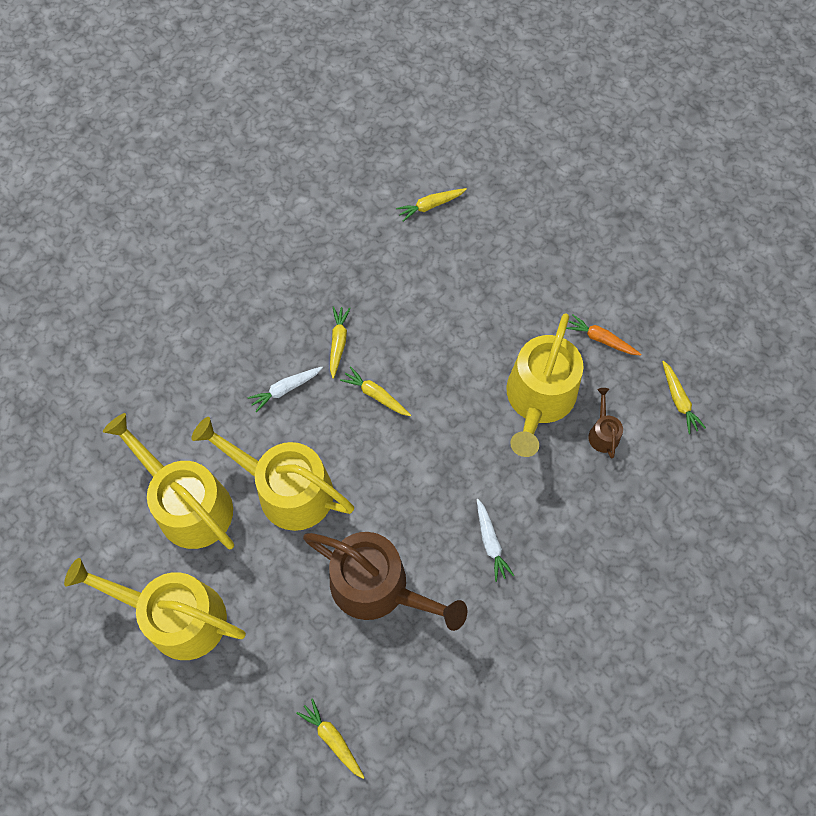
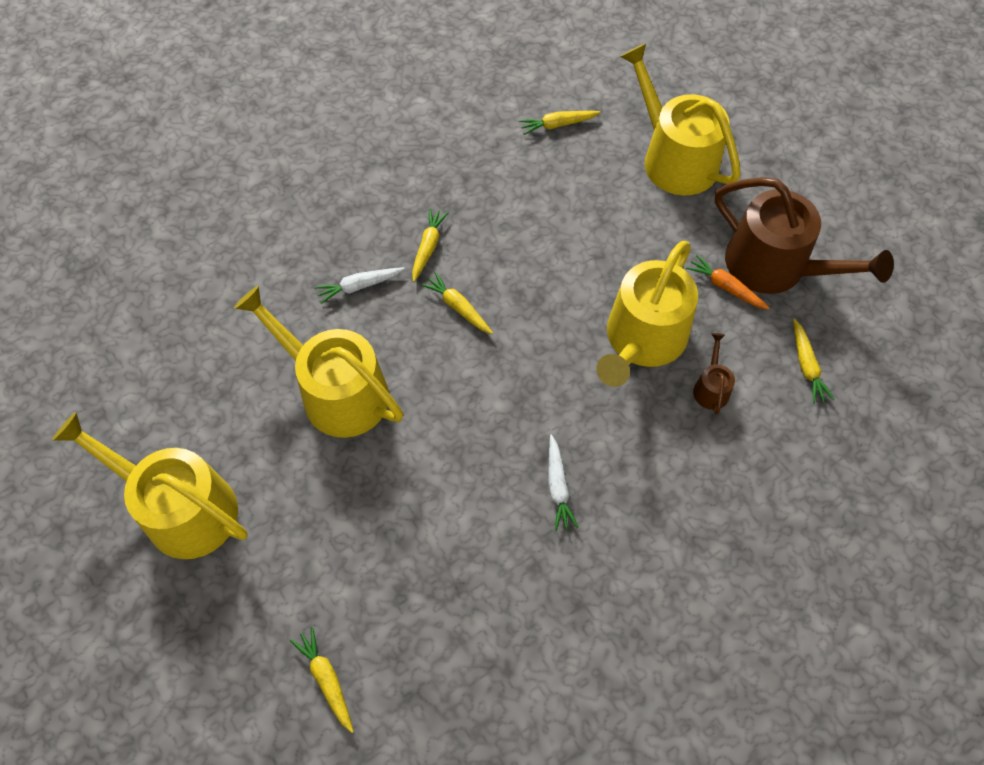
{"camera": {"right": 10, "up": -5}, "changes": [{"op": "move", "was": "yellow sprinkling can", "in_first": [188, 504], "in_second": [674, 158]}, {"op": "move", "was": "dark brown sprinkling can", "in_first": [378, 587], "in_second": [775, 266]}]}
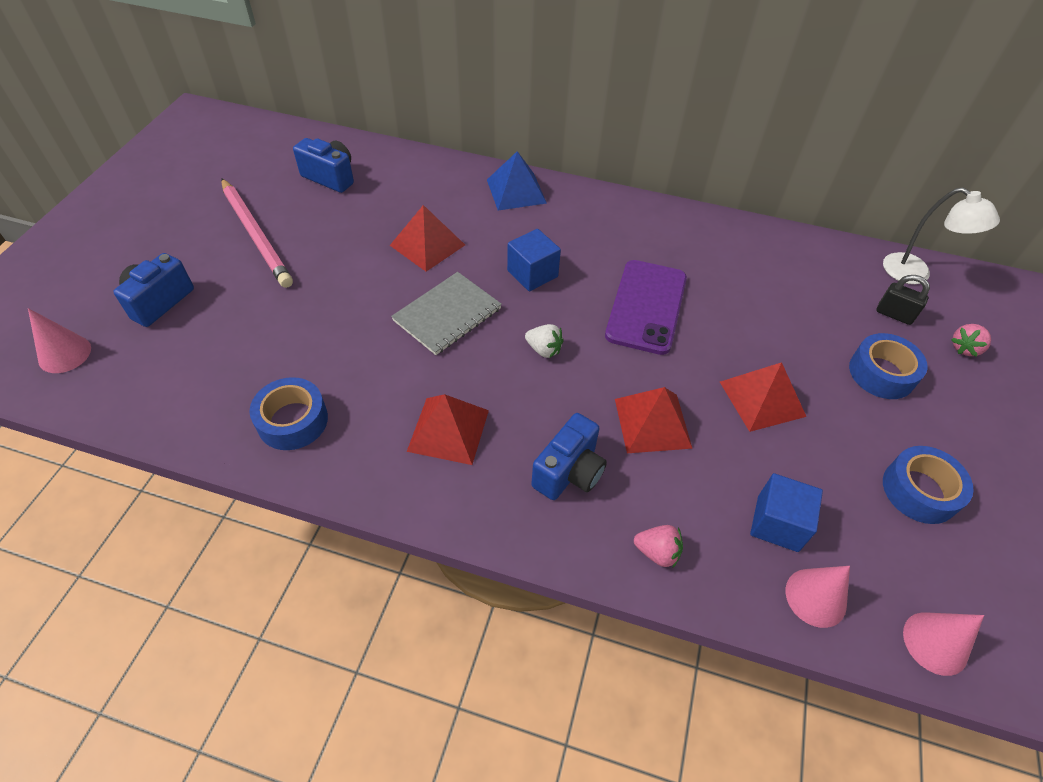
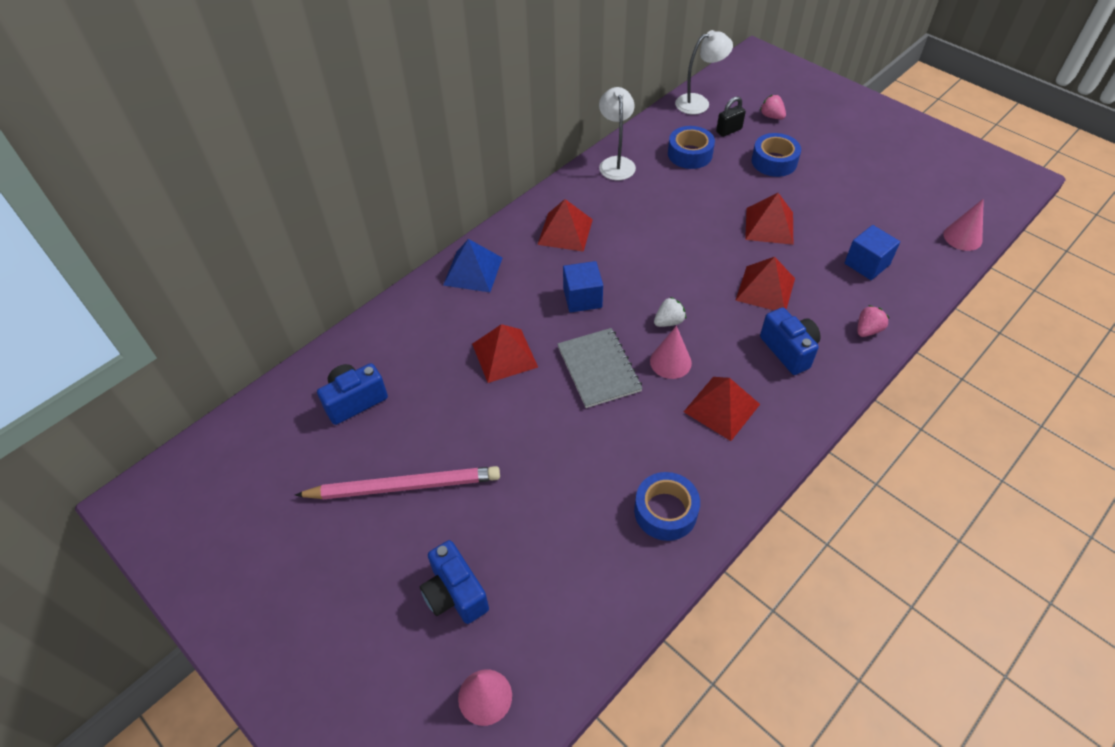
{"camera": {"right": -60, "up": 0}, "changes": [{"op": "insert", "now": "crimson pyramid shape", "in_second": [565, 232]}, {"op": "insert", "now": "pure white reading lamp", "in_second": [616, 163]}, {"op": "move", "was": "pink solid cone", "in_first": [815, 597], "in_second": [670, 362]}, {"op": "move", "was": "cobalt tape", "in_first": [919, 491], "in_second": [690, 154]}, {"op": "rotate", "was": "pink toy strawberry", "in_first": [964, 348], "in_second": [771, 116], "clockwise": 150}, {"op": "delete", "was": "purple mobile phone", "in_first": [646, 306]}]}
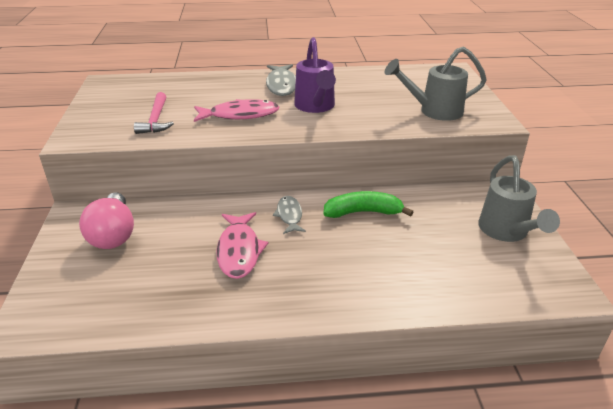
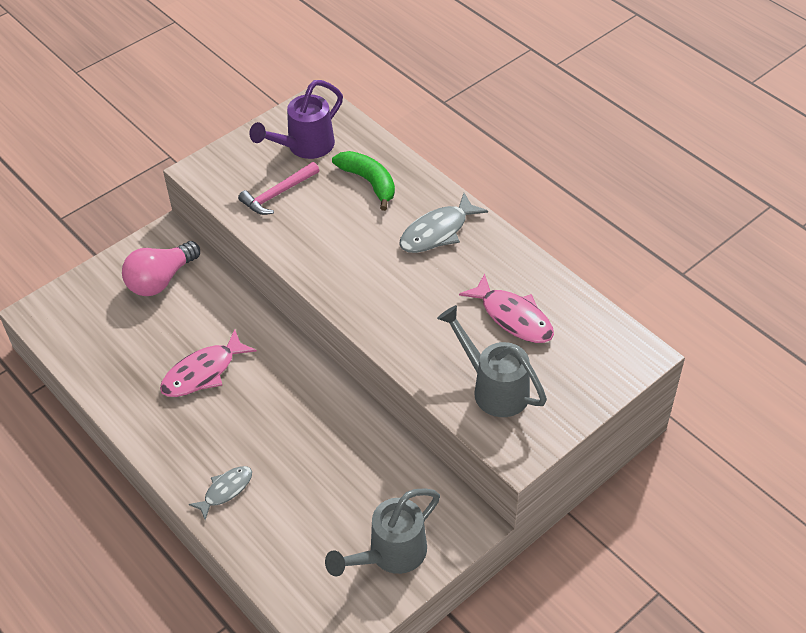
{"camera": {"right": 55, "up": 15}, "changes": [{"op": "move", "was": "grey fish", "in_first": [289, 215], "in_second": [225, 490]}, {"op": "move", "was": "purple sprinkling can", "in_first": [315, 107], "in_second": [304, 147]}, {"op": "move", "was": "emerald toy banana", "in_first": [363, 212], "in_second": [369, 182]}, {"op": "move", "was": "pink fish", "in_first": [240, 115], "in_second": [513, 317]}]}
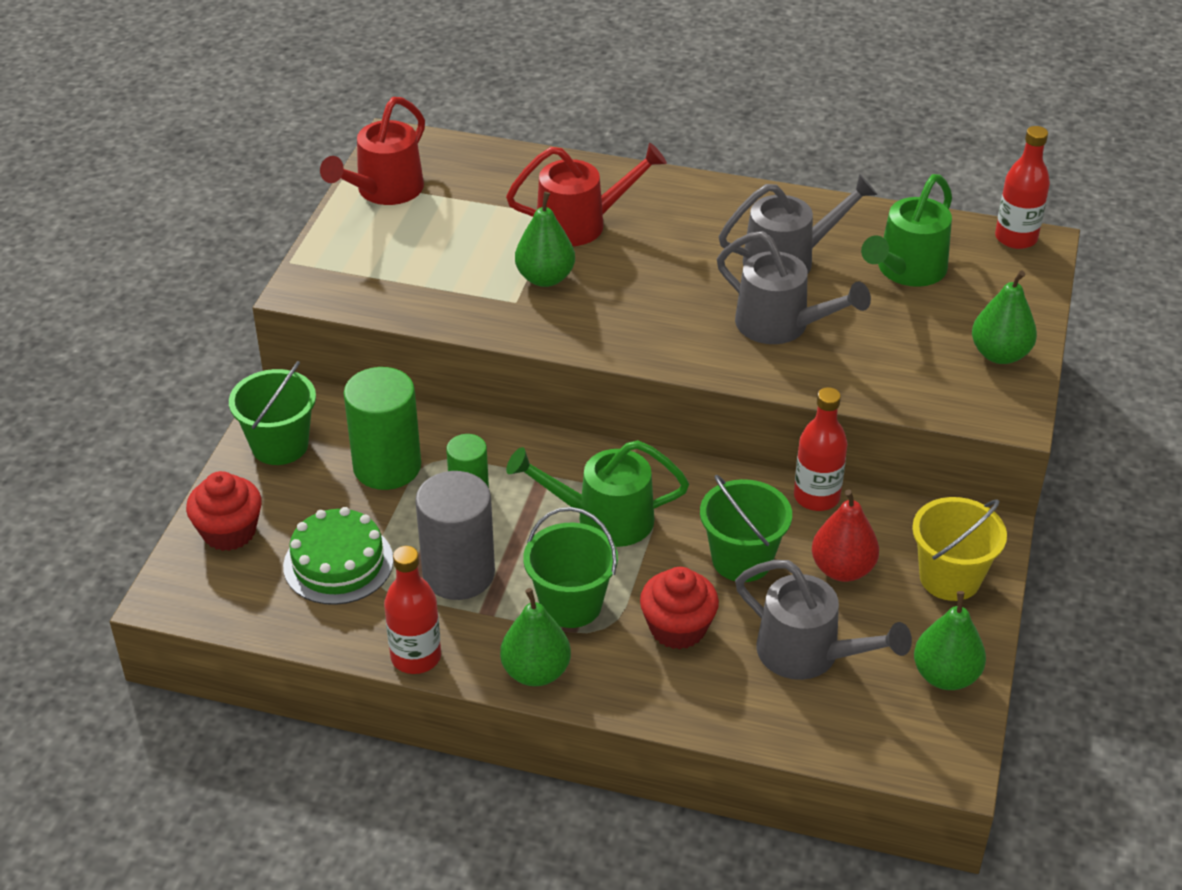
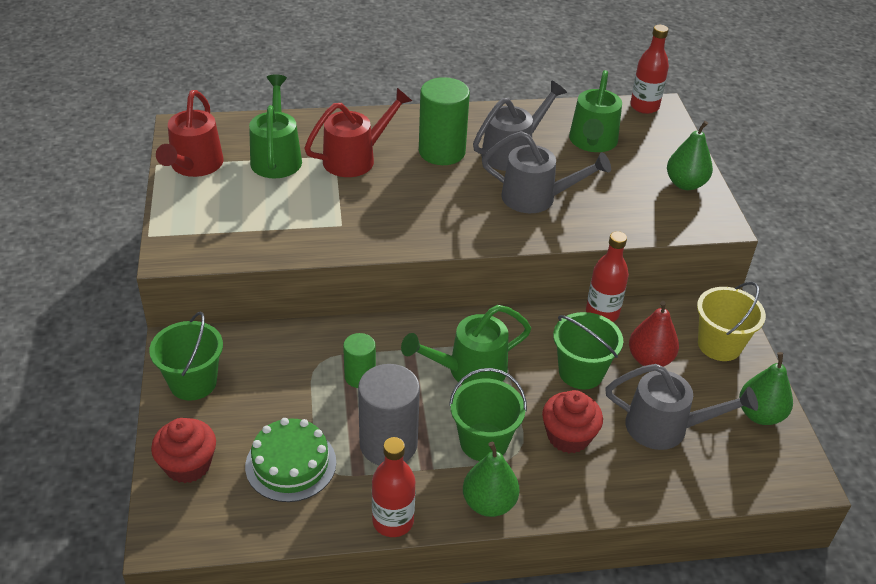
{"camera": {"right": -25, "up": 0}, "changes": [{"op": "insert", "now": "emerald sprinkling can", "in_second": [276, 156]}, {"op": "move", "was": "emerald solid cylinder", "in_first": [387, 467], "in_second": [442, 152]}, {"op": "delete", "was": "emerald pear", "in_first": [545, 278]}]}
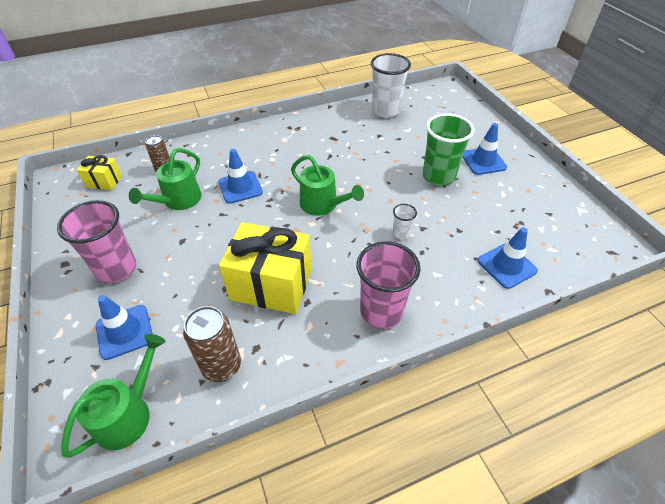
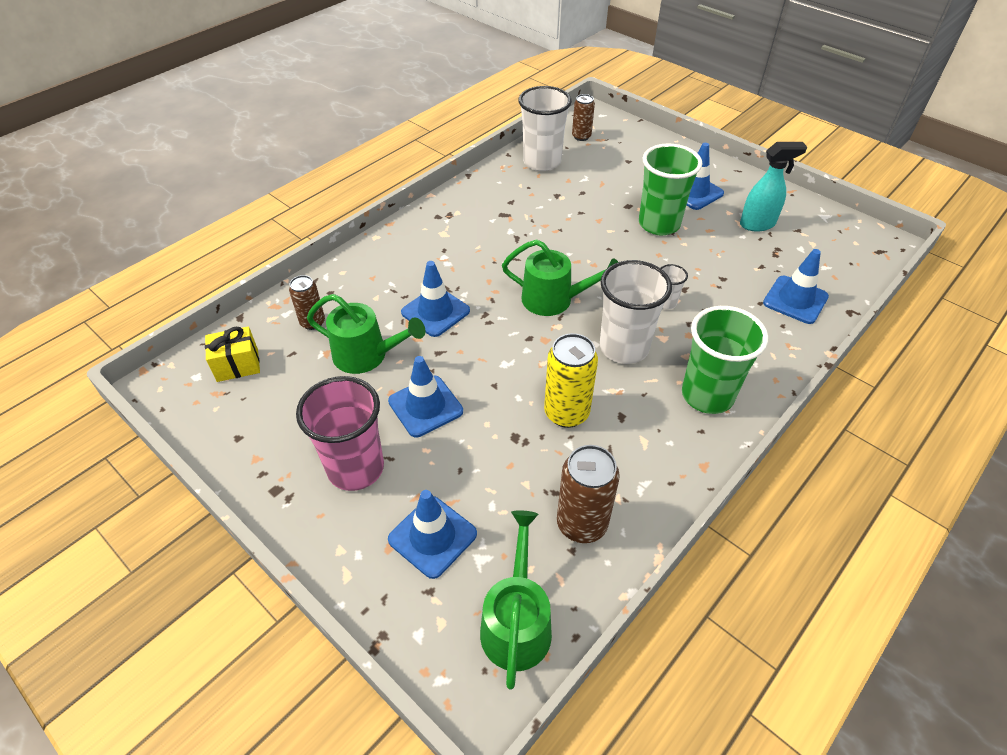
{"camera": {"right": -25, "up": 0}, "changes": [{"op": "rotate", "was": "emerald sprinkling can", "in_first": [178, 201], "in_second": [367, 355], "clockwise": -75}, {"op": "insert", "now": "cobalt safety cone", "in_second": [425, 406]}, {"op": "replace", "was": "yellow gift", "now": "yellow soda can", "in_first": [271, 285], "in_second": [566, 413]}, {"op": "insert", "now": "dark brown soda can", "in_second": [581, 136]}, {"op": "insert", "now": "pure white beaker", "in_second": [624, 348]}, {"op": "recolor", "was": "pink beaker", "now": "emerald beaker", "in_first": [381, 311], "in_second": [707, 395]}, {"op": "insert", "now": "teal spray cleaner", "in_second": [757, 224]}]}
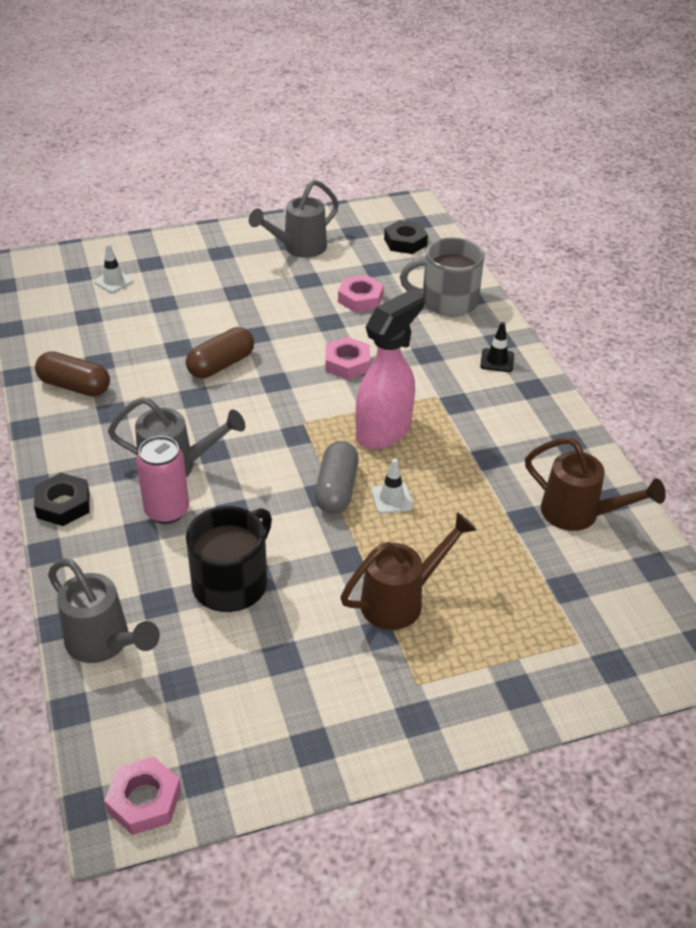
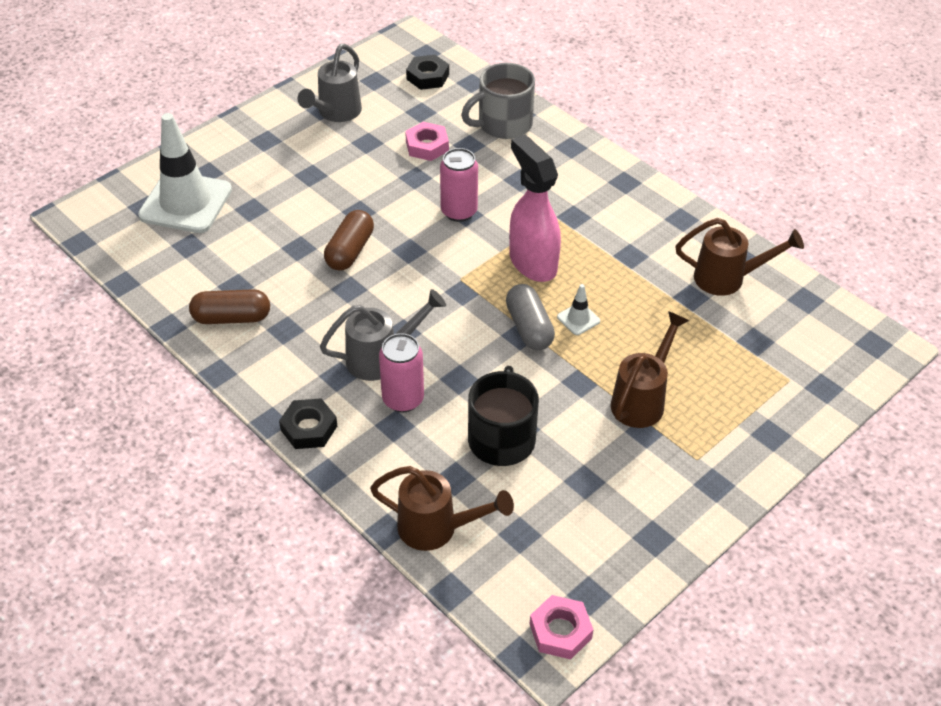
{"camera": {"right": -25, "up": 5}, "changes": [{"op": "resize", "was": "pure white safety cone", "in_first": [113, 281], "in_second": [186, 203], "ratio": 2.44}, {"op": "recolor", "was": "grey sprinkling can", "now": "dark brown sprinkling can", "in_first": [105, 644], "in_second": [437, 528]}, {"op": "replace", "was": "pink hexagon nut", "now": "pink soda can", "in_first": [347, 363], "in_second": [459, 212]}, {"op": "rotate", "was": "pink spray cleaner", "in_first": [384, 431], "in_second": [532, 262], "clockwise": -45}, {"op": "delete", "was": "black safety cone", "in_first": [497, 360]}]}
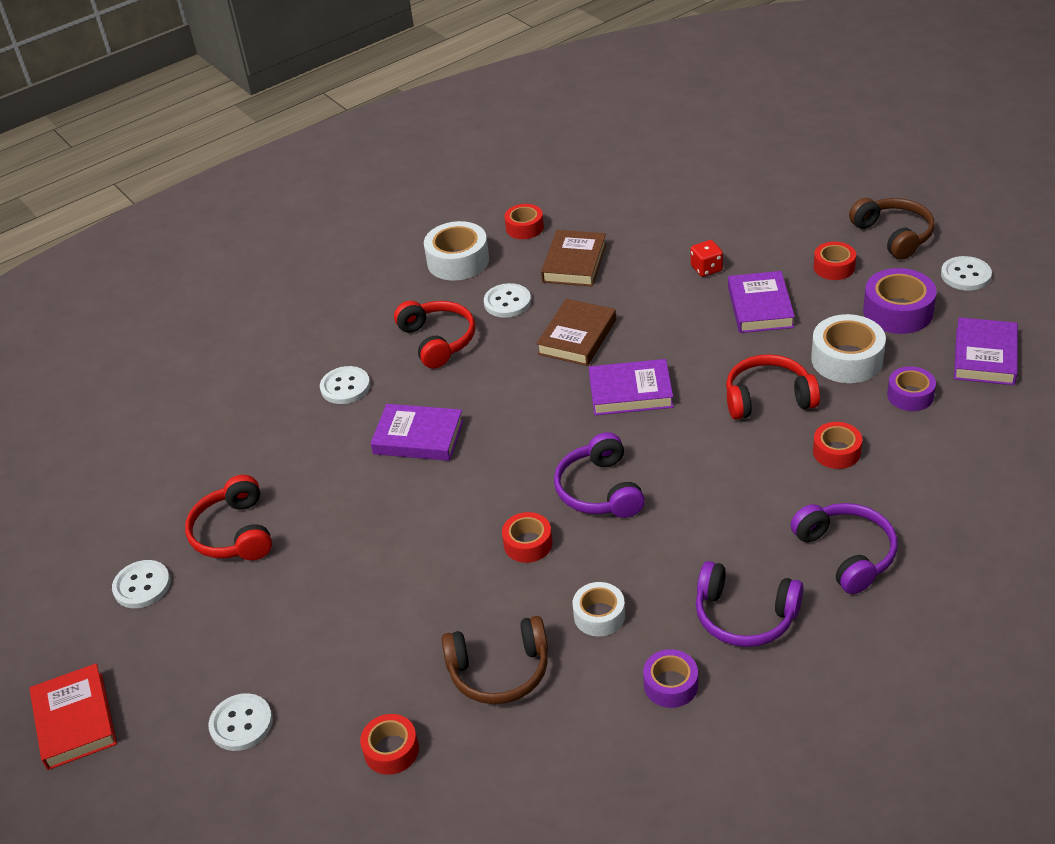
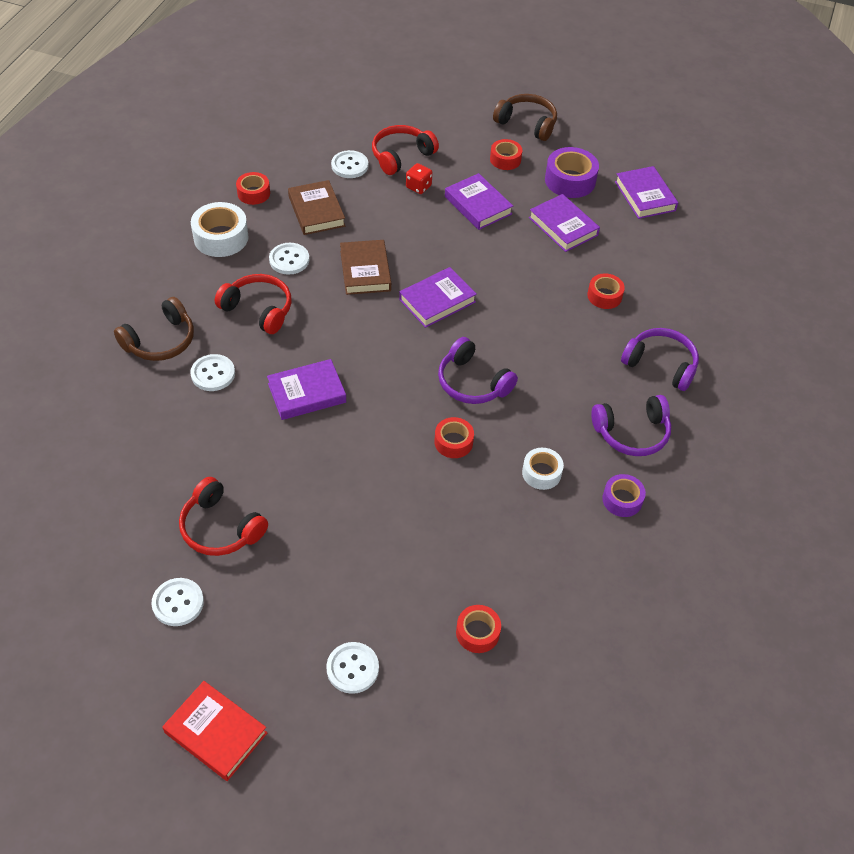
{"camera": {"right": -40, "up": 10}, "changes": [{"op": "move", "was": "dark brown over-ear headphones", "in_first": [499, 671], "in_second": [160, 341]}, {"op": "move", "was": "pure white sewing button", "in_first": [965, 275], "in_second": [349, 166]}, {"op": "move", "was": "crimson over-ear headphones", "in_first": [768, 398], "in_second": [401, 156]}, {"op": "replace", "was": "pure white tape", "now": "purple hardcover", "in_first": [847, 359], "in_second": [563, 226]}, {"op": "delete", "was": "purple tape", "in_first": [910, 395]}]}
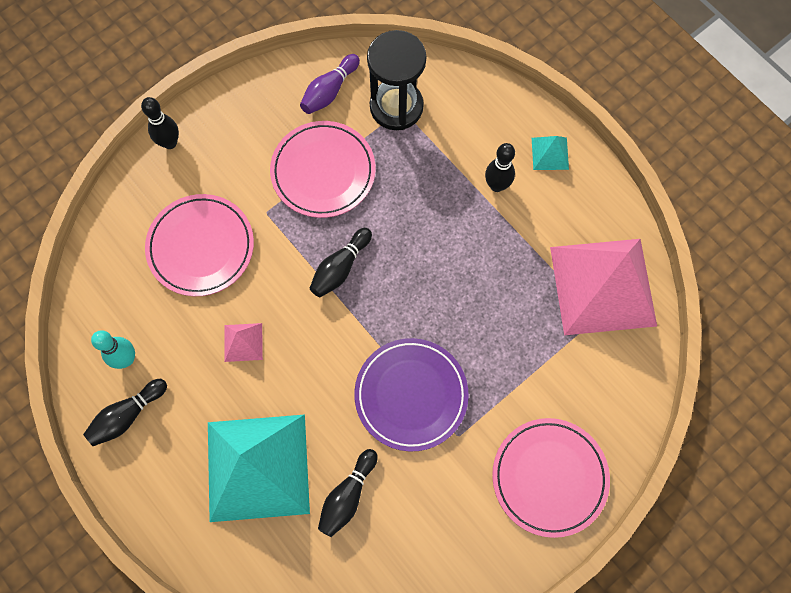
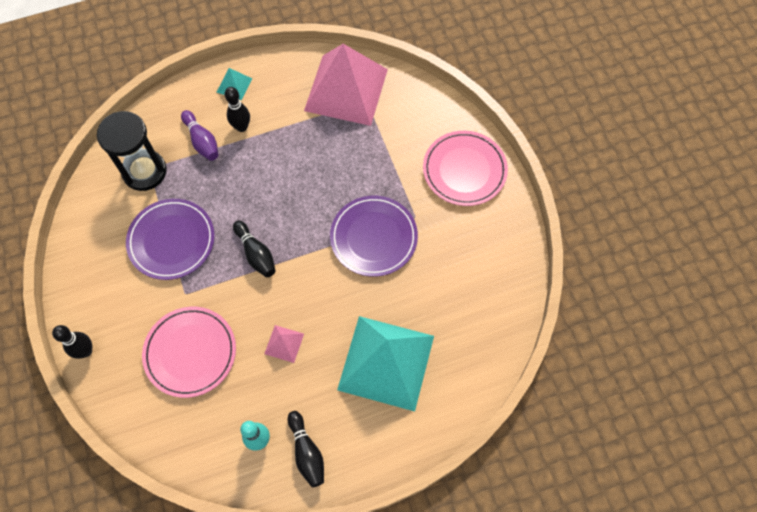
{"camera": {"right": -70, "up": -5}, "changes": [{"op": "recolor", "was": "pink plate", "now": "purple plate", "in_first": [323, 171], "in_second": [171, 241]}, {"op": "move", "was": "purple tenpin", "in_first": [329, 91], "in_second": [202, 141]}, {"op": "delete", "was": "black tenpin", "in_first": [347, 496]}]}
